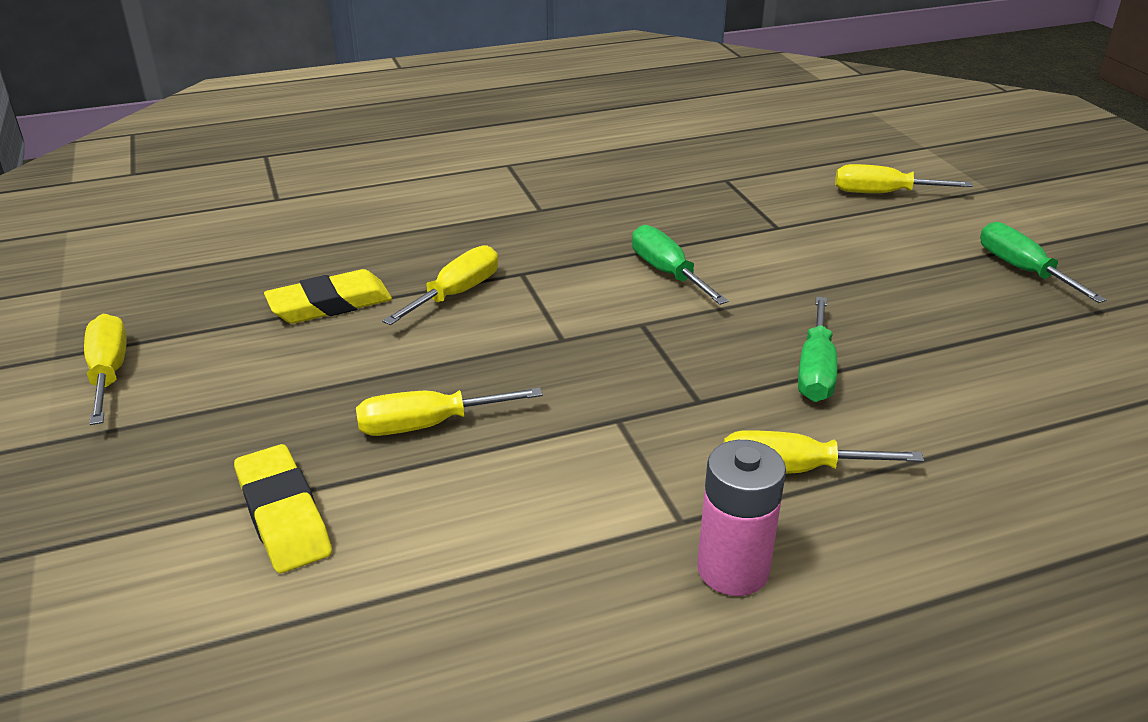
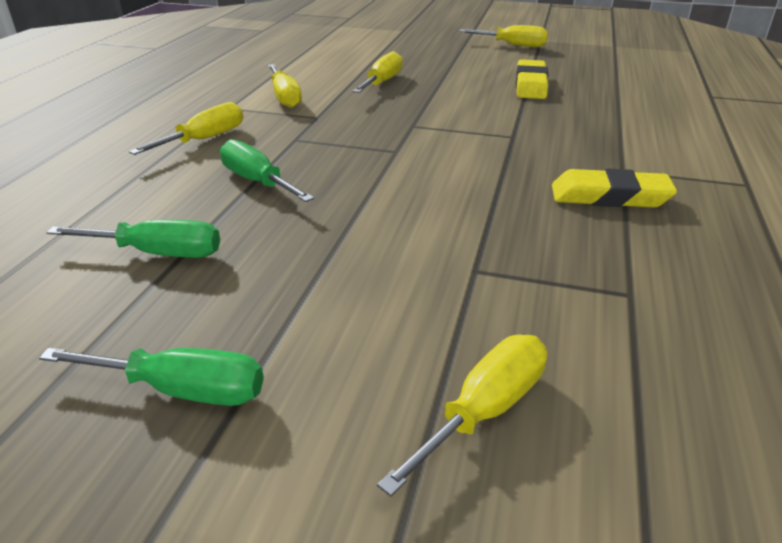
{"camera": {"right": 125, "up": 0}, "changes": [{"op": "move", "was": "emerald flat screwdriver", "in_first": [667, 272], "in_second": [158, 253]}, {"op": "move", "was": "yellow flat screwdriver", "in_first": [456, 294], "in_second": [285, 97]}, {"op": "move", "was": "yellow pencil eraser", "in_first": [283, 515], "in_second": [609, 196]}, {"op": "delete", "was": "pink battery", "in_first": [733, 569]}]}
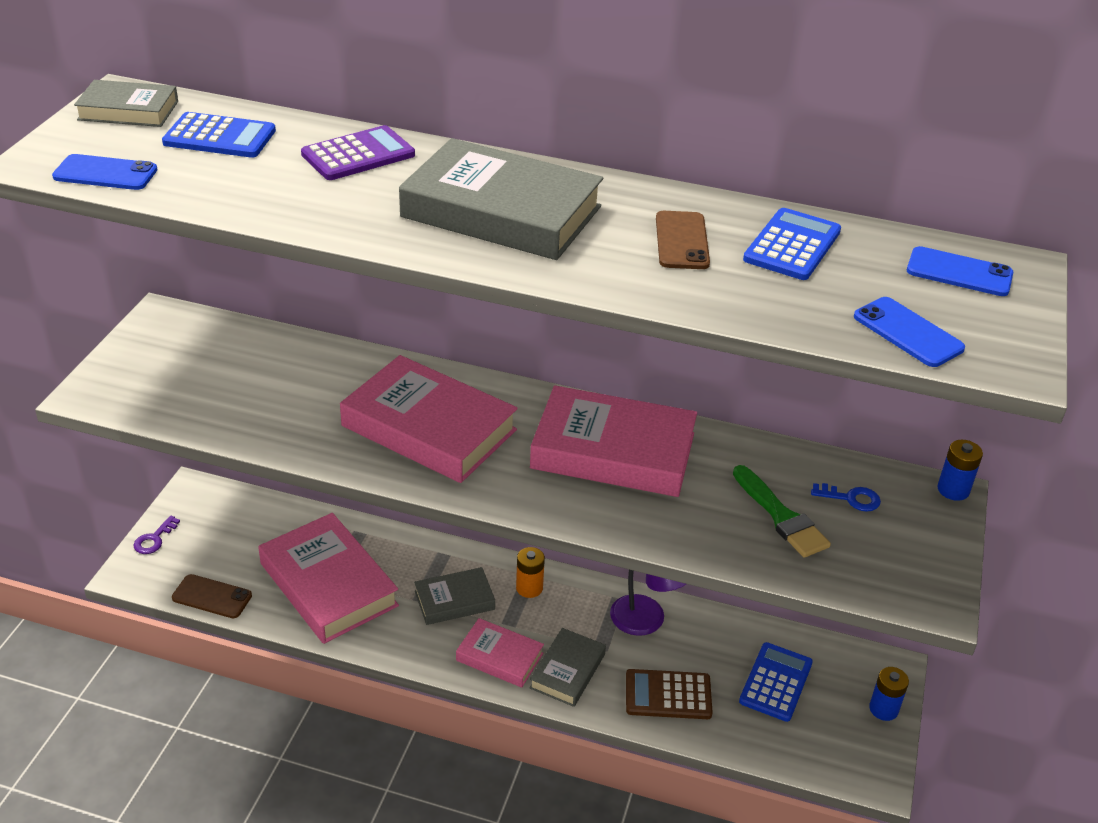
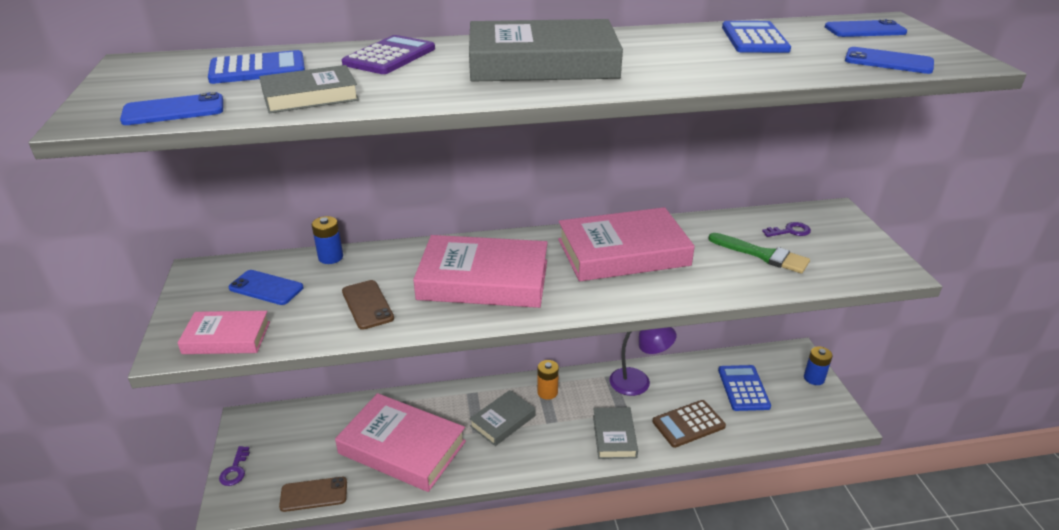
{"camera": {"right": -25, "up": -5}, "changes": [{"op": "move", "was": "pink hardcover", "in_first": [499, 657], "in_second": [226, 337]}, {"op": "insert", "now": "cobalt mobile phone", "in_second": [266, 288]}, {"op": "move", "was": "grey hardcover", "in_first": [128, 110], "in_second": [310, 96]}, {"op": "move", "was": "cobalt battery", "in_first": [953, 490], "in_second": [330, 257]}, {"op": "move", "was": "dark brown mobile phone", "in_first": [682, 241], "in_second": [367, 305]}, {"op": "recolor", "was": "cobalt latchkey", "now": "purple latchkey", "in_first": [851, 498], "in_second": [790, 231]}]}
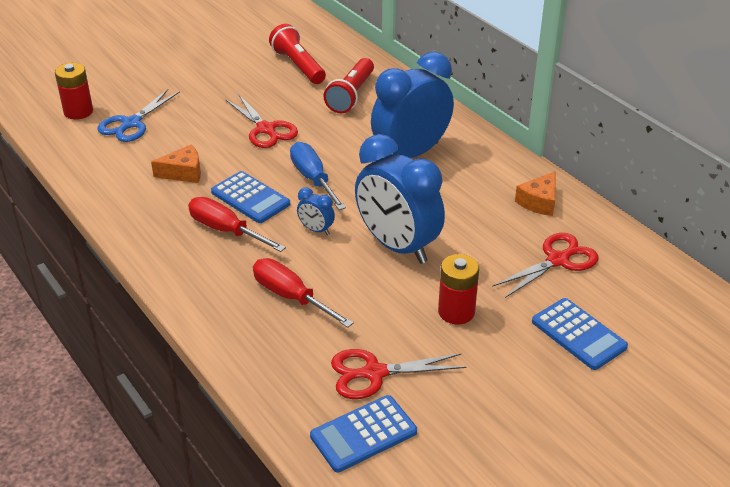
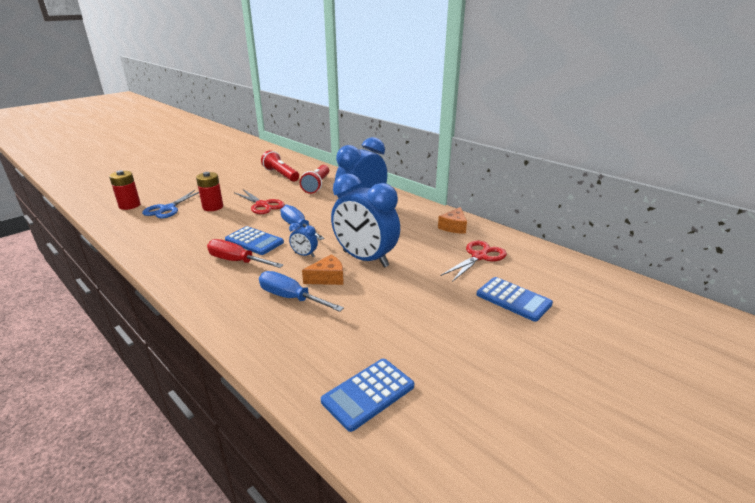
{"camera": {"right": -10, "up": -10}, "changes": [{"op": "move", "was": "crimson battery", "in_first": [456, 312], "in_second": [213, 207]}, {"op": "recolor", "was": "crimson flat screwdriver", "now": "cobalt flat screwdriver", "in_first": [291, 297], "in_second": [291, 298]}, {"op": "move", "was": "orange piece of cheese", "in_first": [183, 172], "in_second": [327, 278]}, {"op": "delete", "was": "crimson scissors", "in_first": [374, 373]}]}
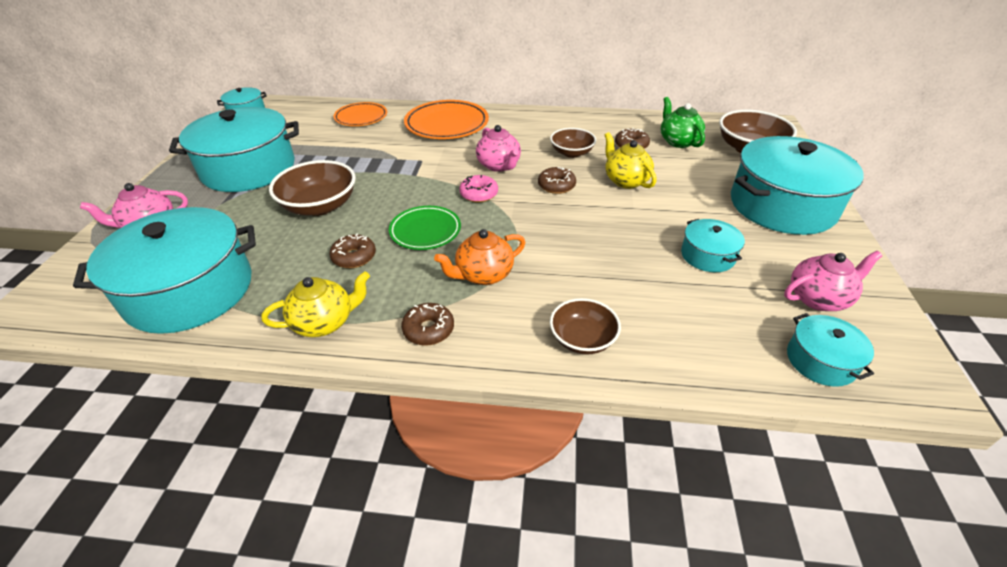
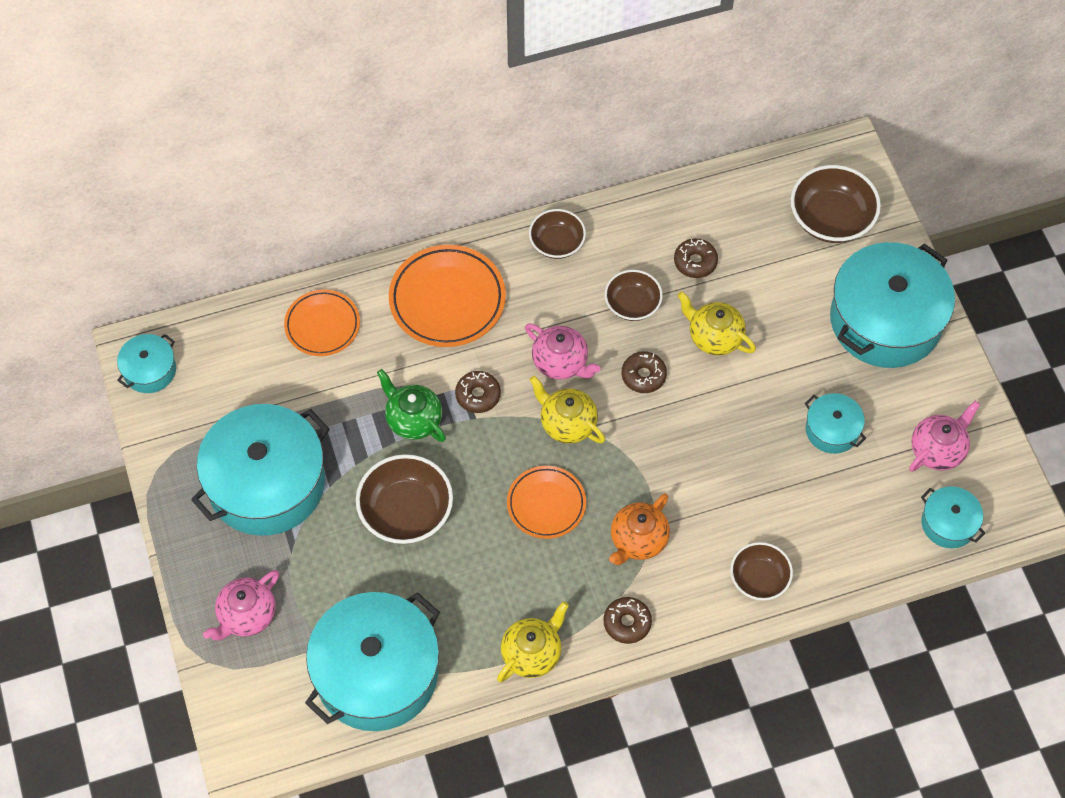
{"camera": {"right": -25, "up": 20}, "changes": [{"op": "move", "was": "emerald tea pot", "in_first": [678, 141], "in_second": [413, 419]}, {"op": "move", "was": "dark brown glazed donut", "in_first": [354, 257], "in_second": [478, 395]}, {"op": "recolor", "was": "emerald plate", "now": "orange plate", "in_first": [425, 231], "in_second": [546, 504]}, {"op": "insert", "now": "dark brown serving bowl", "in_second": [557, 243]}, {"op": "replace", "was": "pink glazed donut", "now": "yellow tea pot", "in_first": [479, 194], "in_second": [567, 423]}]}
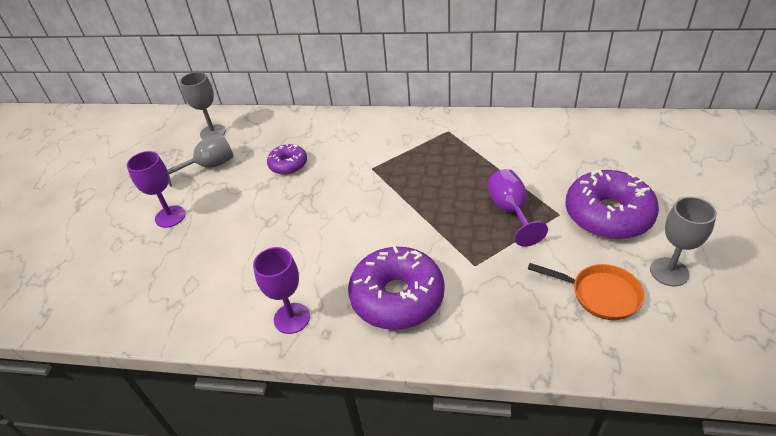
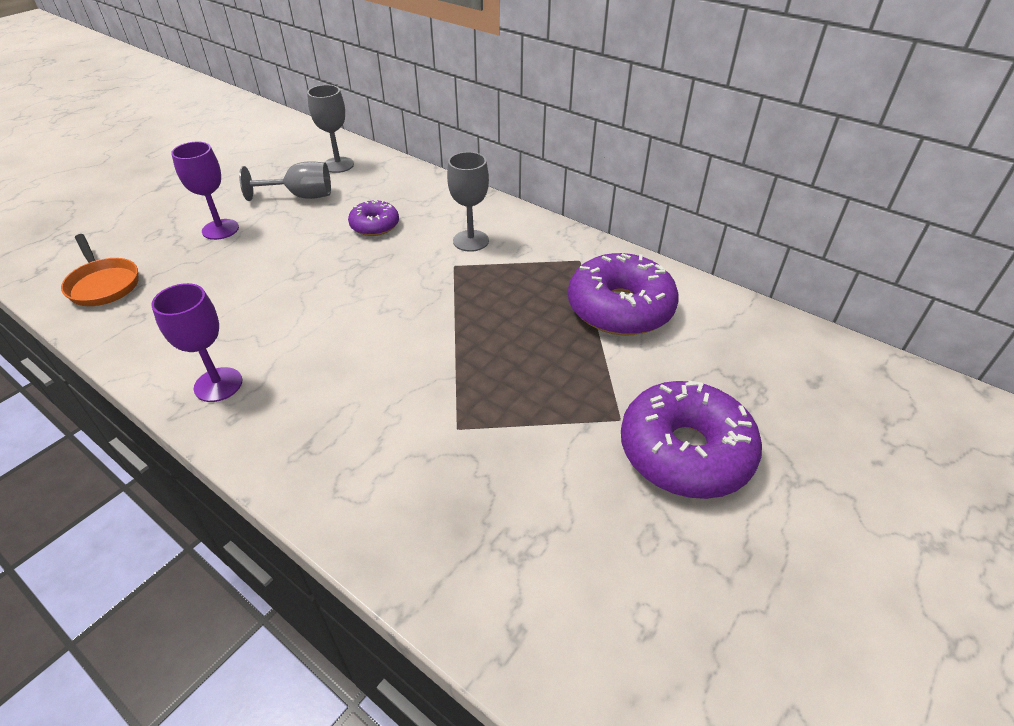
{"camera": {"right": 25, "up": 0}, "changes": [{"op": "move", "was": "orange pan", "in_first": [599, 294], "in_second": [103, 284]}, {"op": "move", "was": "grey wine glass", "in_first": [669, 272], "in_second": [471, 241]}, {"op": "move", "was": "purple glazed donut", "in_first": [397, 297], "in_second": [620, 308]}, {"op": "delete", "was": "purple wine glass", "in_first": [510, 211]}]}
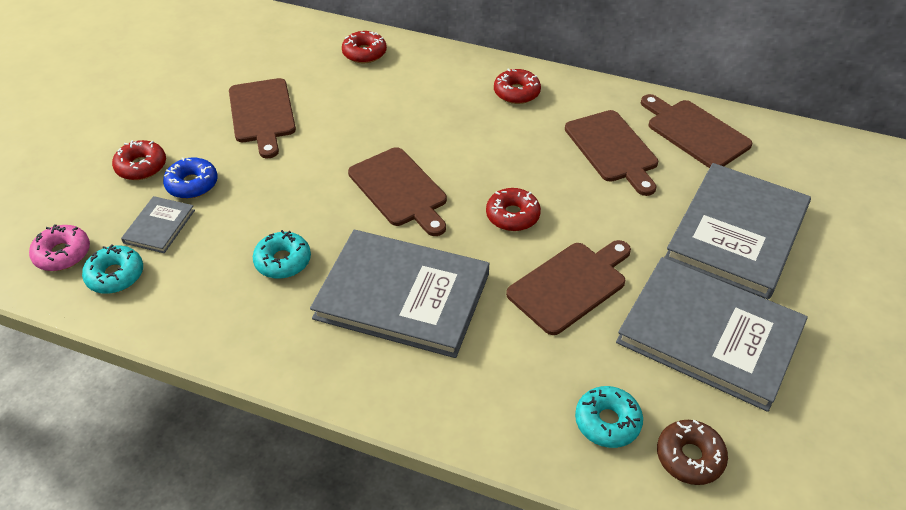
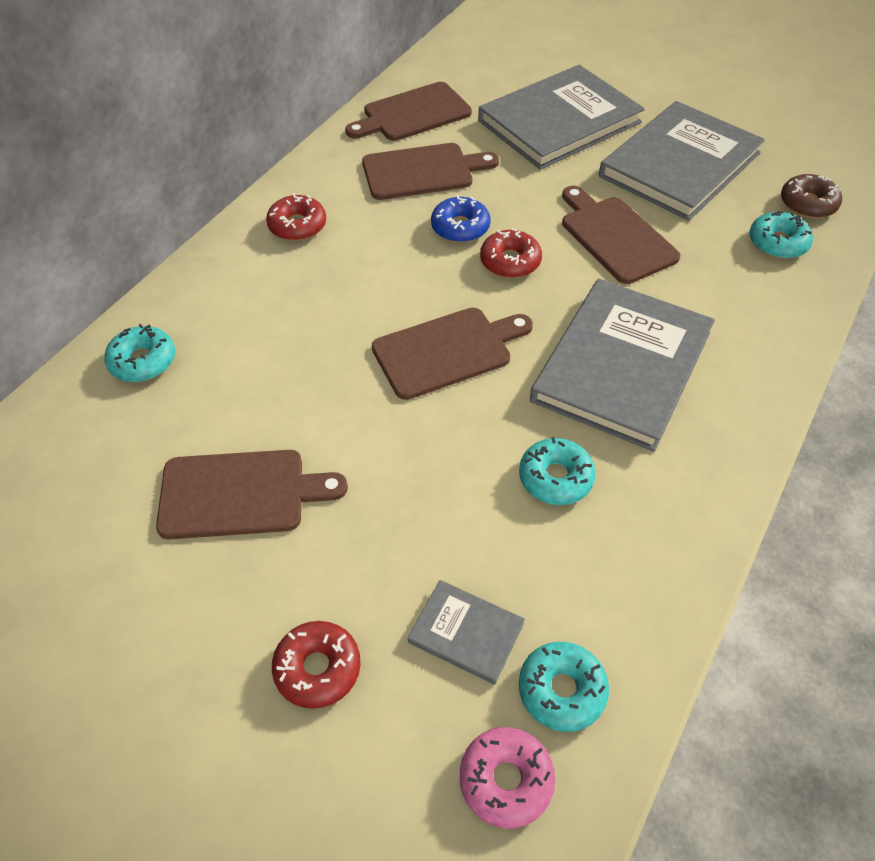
{"camera": {"right": -80, "up": 5}, "changes": [{"op": "recolor", "was": "crimson glazed donut", "now": "teal glazed donut", "in_first": [364, 53], "in_second": [143, 361]}, {"op": "move", "was": "cobalt glazed donut", "in_first": [192, 184], "in_second": [460, 227]}, {"op": "rotate", "was": "grey hardcover", "in_first": [737, 233], "in_second": [559, 121], "clockwise": -75}]}
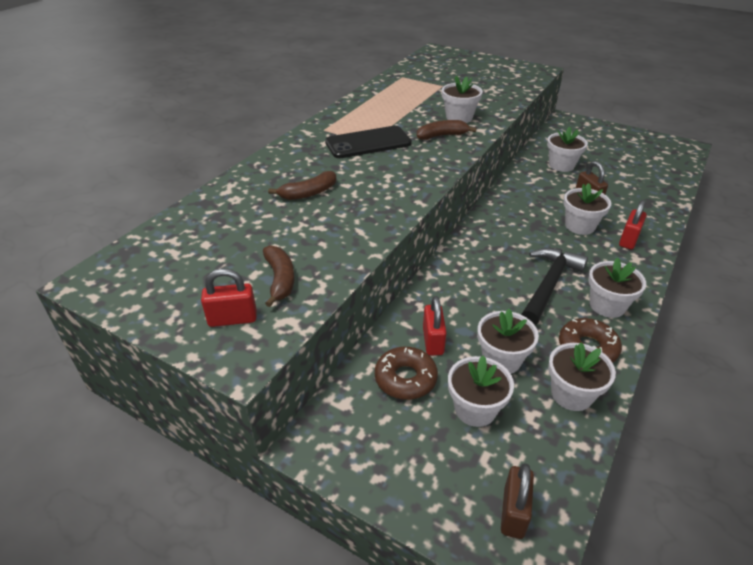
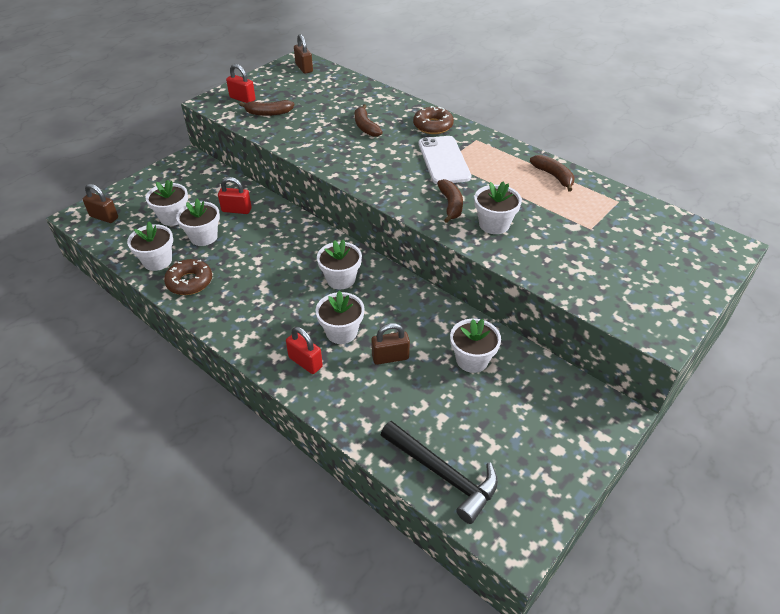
{"camera": {"right": 100, "up": 5}, "changes": [{"op": "rotate", "was": "crimson padlock", "in_first": [232, 319], "in_second": [242, 99], "clockwise": -60}, {"op": "insert", "now": "dark brown padlock", "in_second": [304, 68]}, {"op": "move", "was": "pure white potted plant", "in_first": [607, 305], "in_second": [341, 279]}, {"op": "move", "was": "black hammer", "in_first": [549, 285], "in_second": [442, 474]}, {"op": "move", "was": "dark brown glazed donut", "in_first": [405, 378], "in_second": [433, 126]}, {"op": "recolor", "was": "black mobile phone", "now": "pure white mobile phone", "in_first": [368, 143], "in_second": [444, 160]}, {"op": "insert", "now": "dark brown toy banana", "in_second": [553, 176]}]}
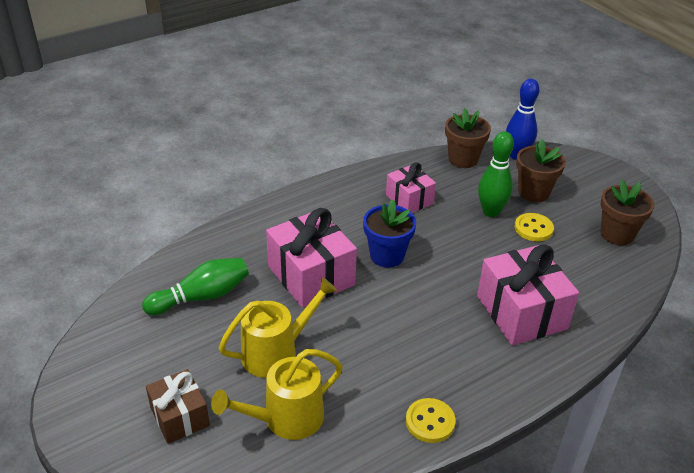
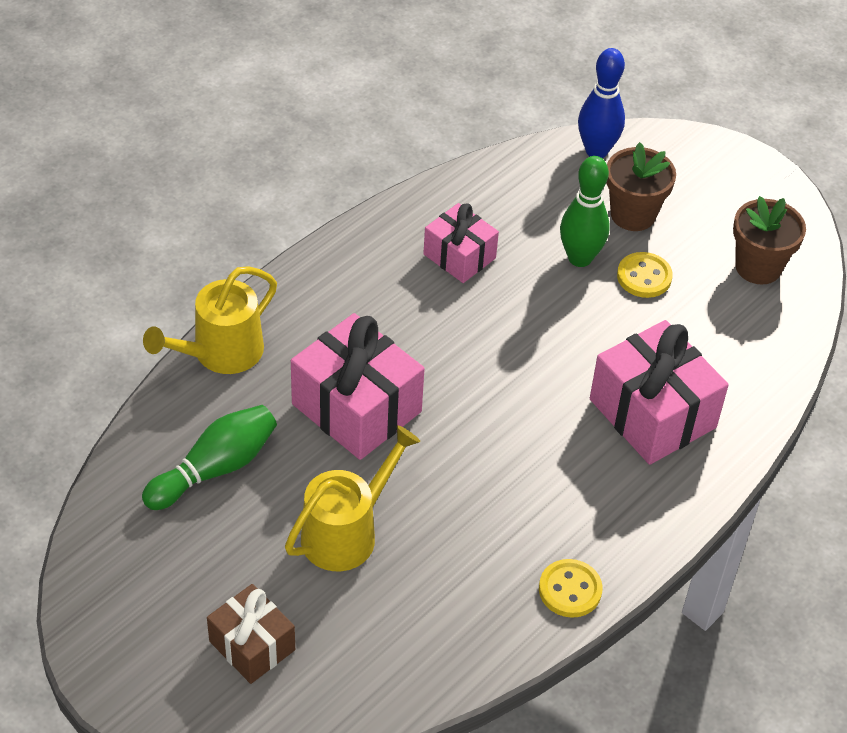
{"camera": {"right": -15, "up": 10}, "changes": [{"op": "move", "was": "yellow sprinkling can", "in_first": [286, 419], "in_second": [221, 353]}, {"op": "delete", "was": "cobalt potted plant", "in_first": [387, 255]}, {"op": "delete", "was": "dark brown potted plant", "in_first": [463, 159]}]}
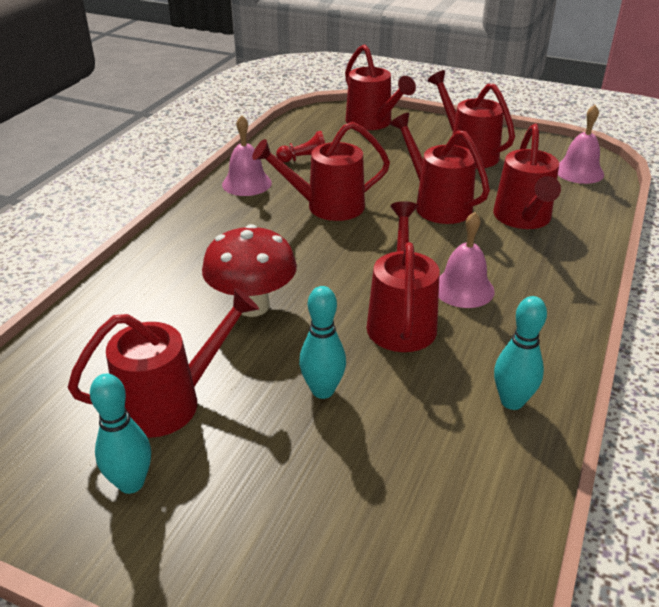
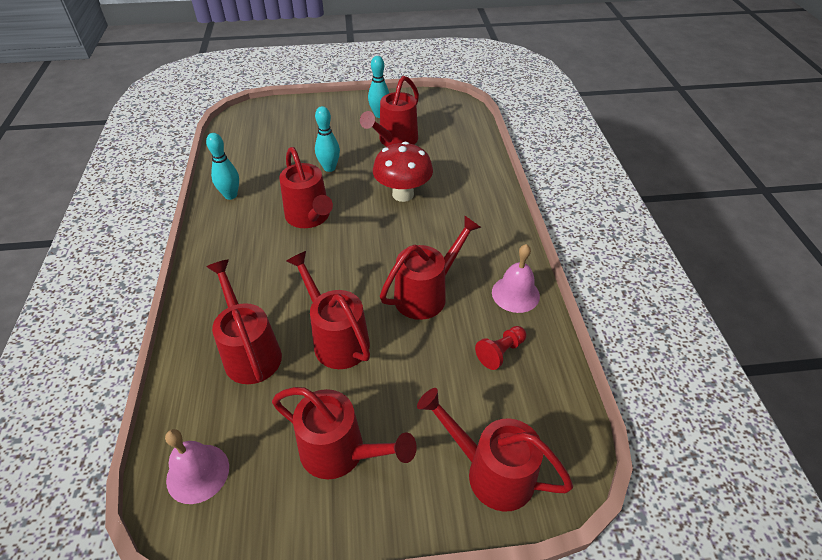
{"camera": {"right": 150, "up": 10}, "changes": [{"op": "rotate", "was": "crimson sprinkling can", "in_first": [436, 204], "in_second": [336, 338], "clockwise": -150}, {"op": "delete", "was": "pink bell", "in_first": [463, 289]}]}
